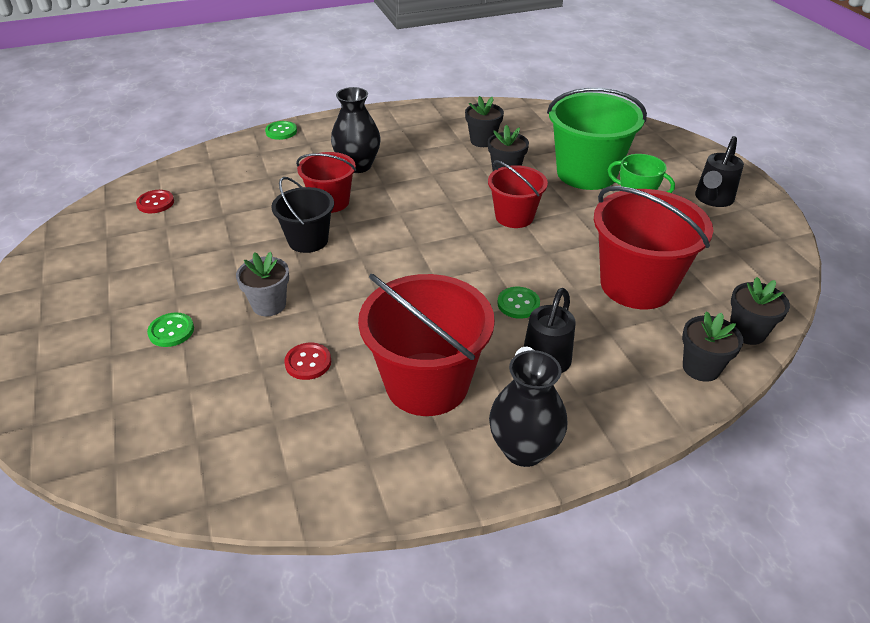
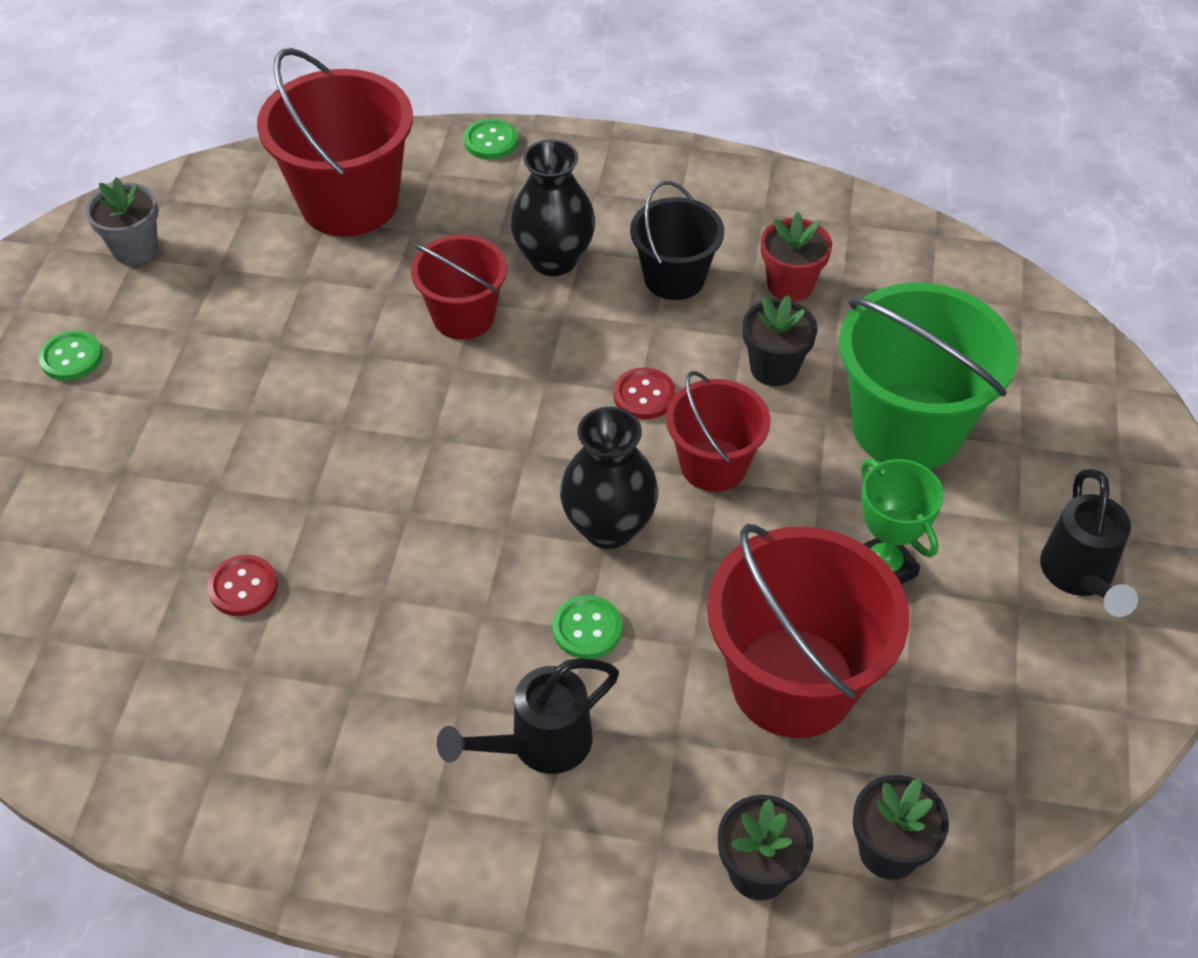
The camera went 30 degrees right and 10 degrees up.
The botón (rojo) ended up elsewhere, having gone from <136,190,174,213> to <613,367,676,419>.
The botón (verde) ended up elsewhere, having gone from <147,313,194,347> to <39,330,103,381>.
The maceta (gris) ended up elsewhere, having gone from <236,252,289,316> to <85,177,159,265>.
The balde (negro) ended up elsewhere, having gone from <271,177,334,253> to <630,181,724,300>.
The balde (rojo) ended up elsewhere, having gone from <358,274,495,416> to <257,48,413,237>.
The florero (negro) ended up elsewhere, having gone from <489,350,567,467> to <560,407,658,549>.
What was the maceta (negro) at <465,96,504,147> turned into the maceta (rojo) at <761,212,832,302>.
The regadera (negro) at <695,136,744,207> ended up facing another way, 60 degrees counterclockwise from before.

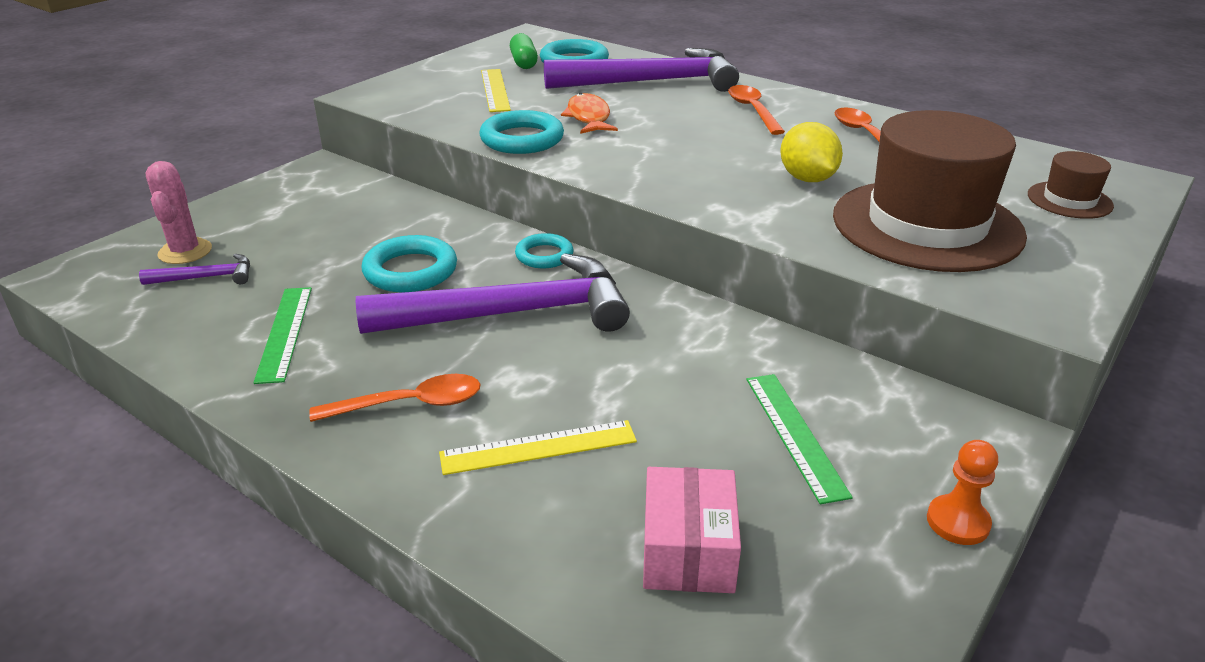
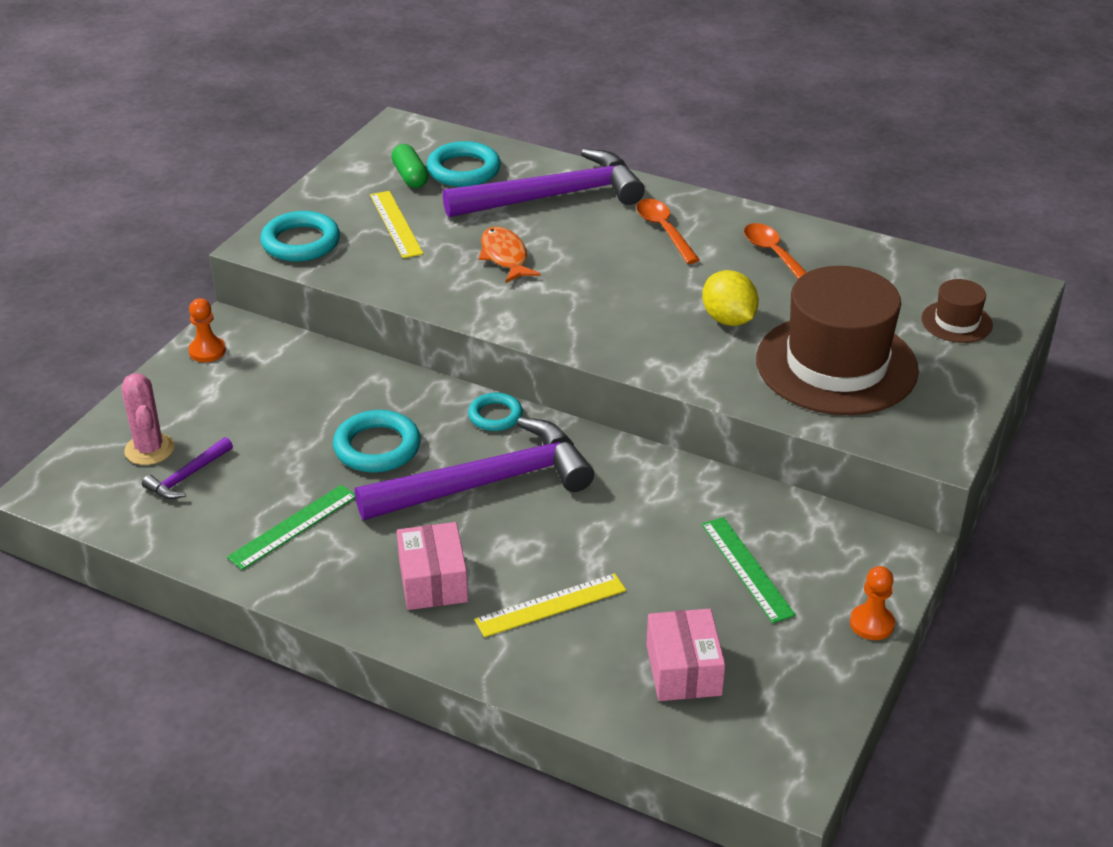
The camera went 10 degrees left and 5 degrees up.
The second view gained the peón (naranja) at <188,298,226,362>.
The anillo (turquesa) ended up elsewhere, having gone from <479,110,564,154> to <260,211,340,262>.
Where the cuchara (naranja) stood at <309,374,481,422>, the caja (rosa) came to stand at <397,522,468,610>.
The martillo (morado) at <139,254,250,285> ended up facing another way, 150 degrees clockwise from before.
The regla (verde) at <253,287,312,384> ended up facing another way, 60 degrees clockwise from before.

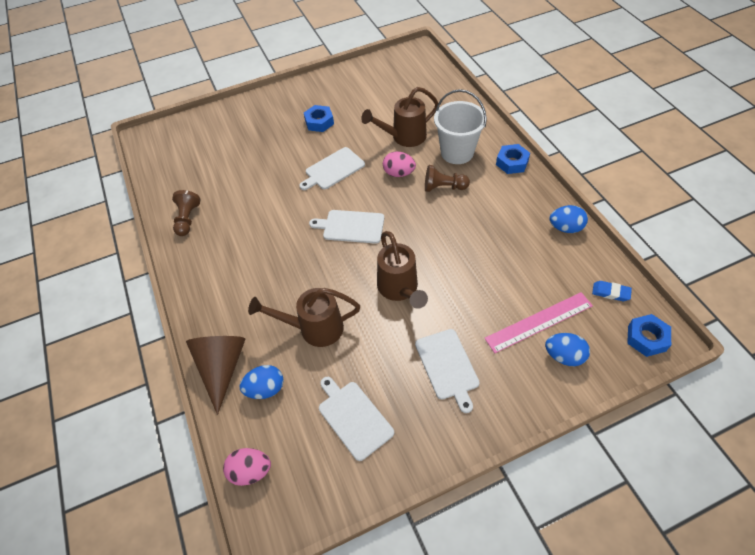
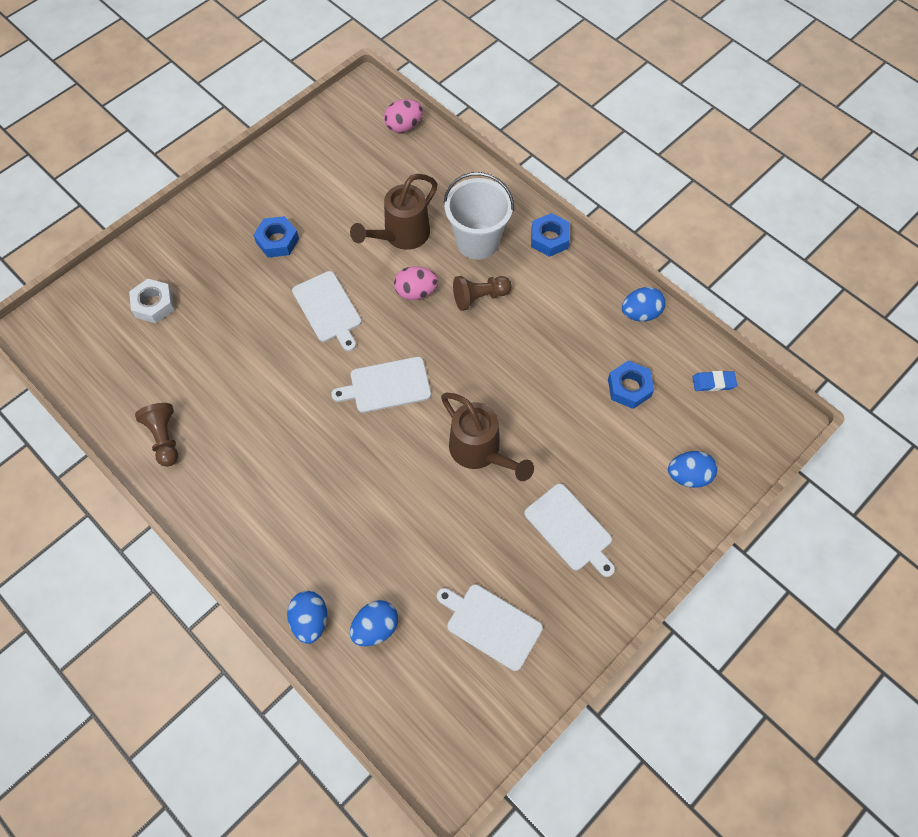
The camera went 25 degrees left and 10 degrees up.
The second view lost the regadera (marrón) at <248,288,360,347>.
The second view lost the regla (rosa) at <484,292,593,353>.
The second view gained the tuerca (blanco) at <129,279,175,323>.
The huevo (rosa) ended up elsewhere, having gone from <223,448,271,486> to <384,99,423,133>.
The tuerca (azul) ended up elsewhere, having gone from <627,314,671,357> to <608,361,654,409>.
Where the cono (marrón) stood at <186,336,245,415>, the huevo (azul) came to stand at <287,591,327,644>.
The tabla de cortar (blanco) at <299,147,365,190> ended up facing another way, 60 degrees counterclockwise from before.

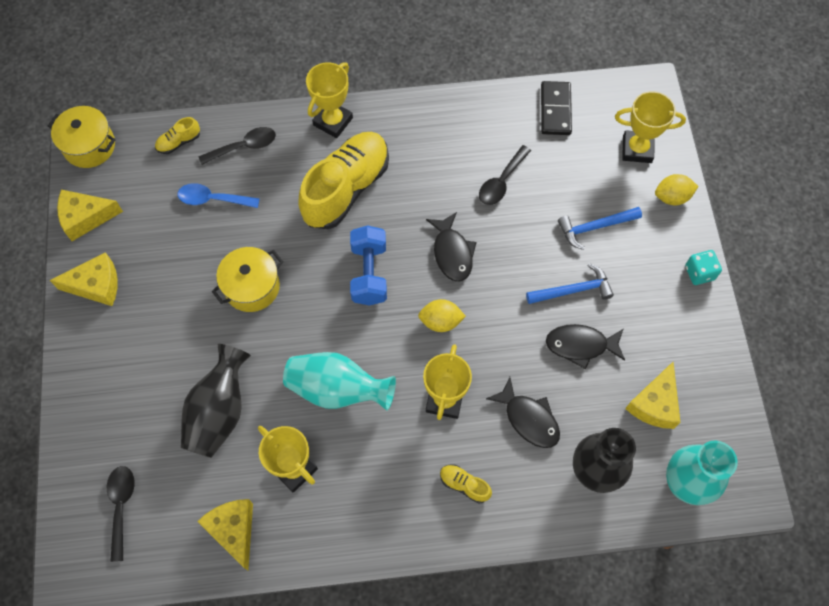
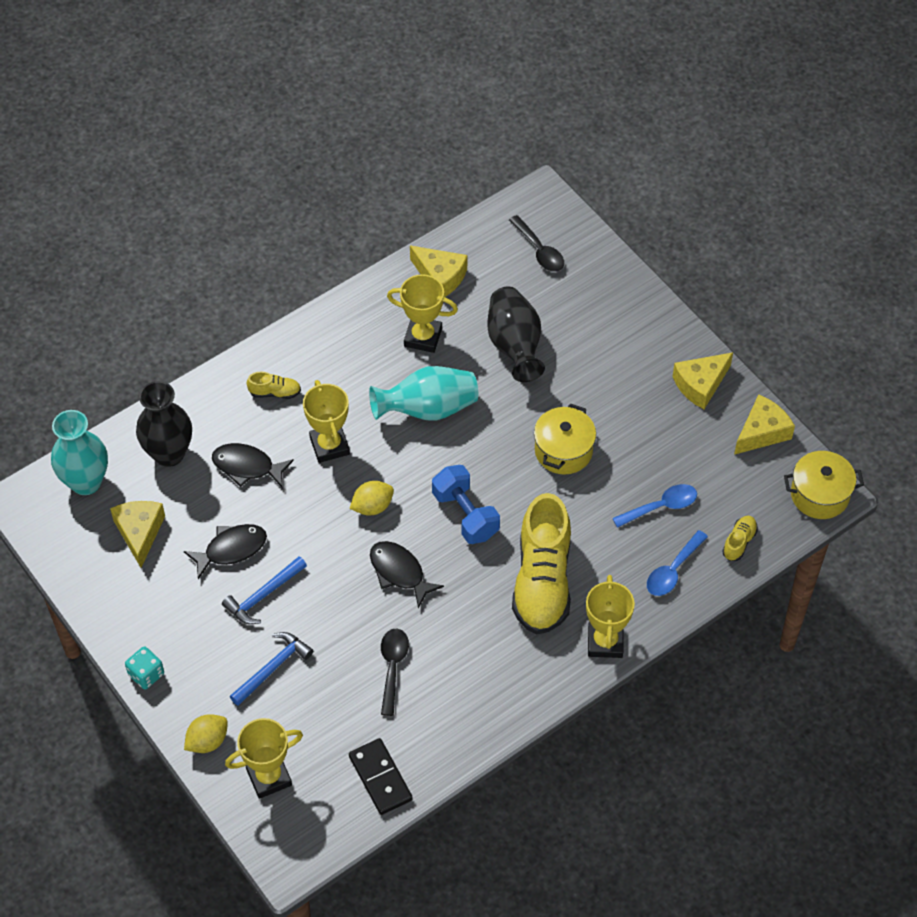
The camera went 150 degrees right and 10 degrees down.
What was the cuchara (negro) at <198,127,276,165> turned into the cuchara (azul) at <647,530,708,596>.

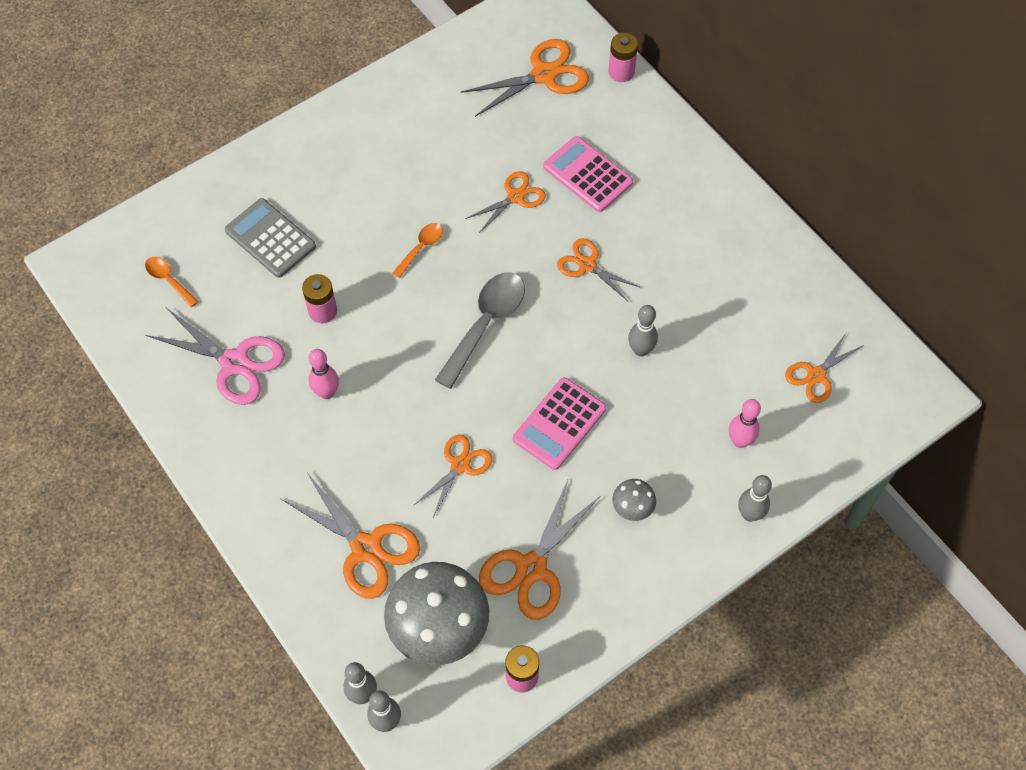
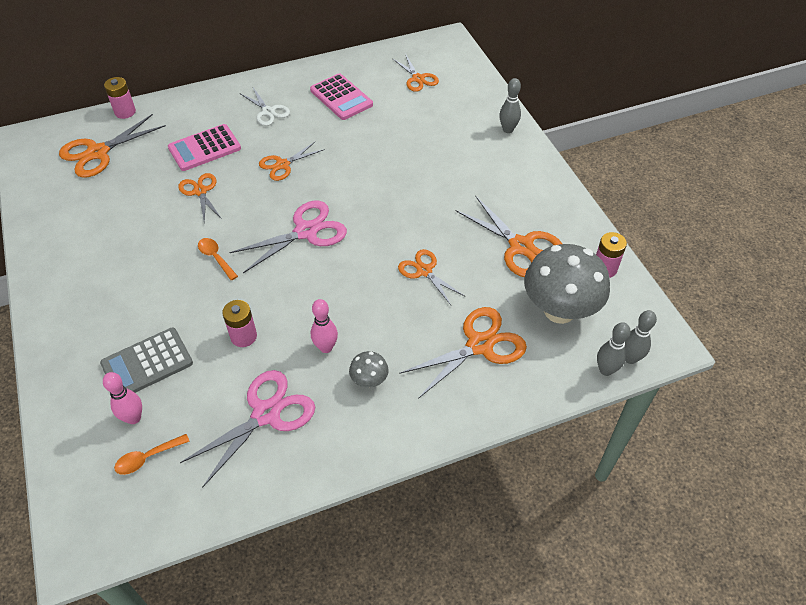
The camera went 75 degrees left and 10 degrees down.
The second view lost the bolo (gris) at <628,305,658,357>.
The second view gained the tijeras (blanco) at <240,88,290,126>.
The calculadora (rosa) ended up elsewhere, having gone from <513,377,606,470> to <310,73,373,120>.
The seta (gris) ended up elsewhere, having gone from <612,479,656,521> to <349,351,389,388>.
The bolo (rosa) ended up elsewhere, having gone from <729,399,761,448> to <103,372,142,424>.
Where the cuchara (gris) stood at <435,272,525,389>, the tijeras (rosa) came to stand at <229,200,347,273>.
The tijeras (naranja) at <461,39,589,117> ended up facing another way, 120 degrees counterclockwise from before.

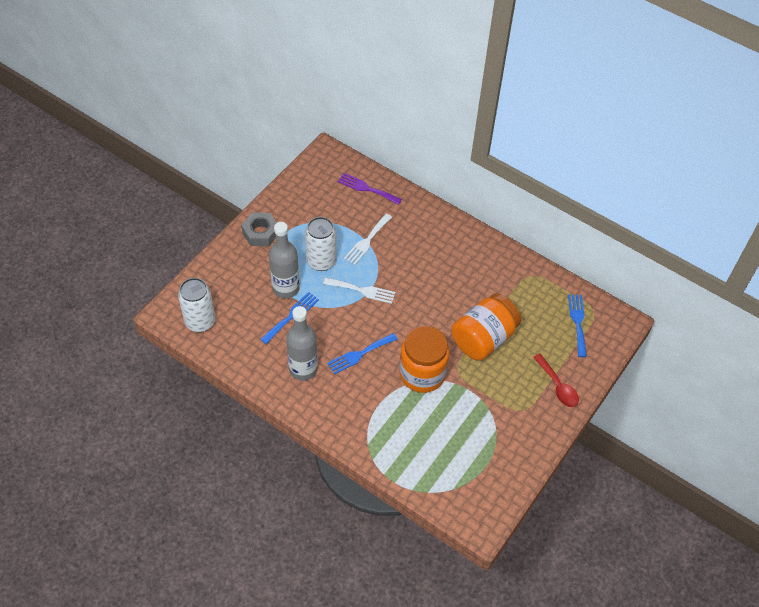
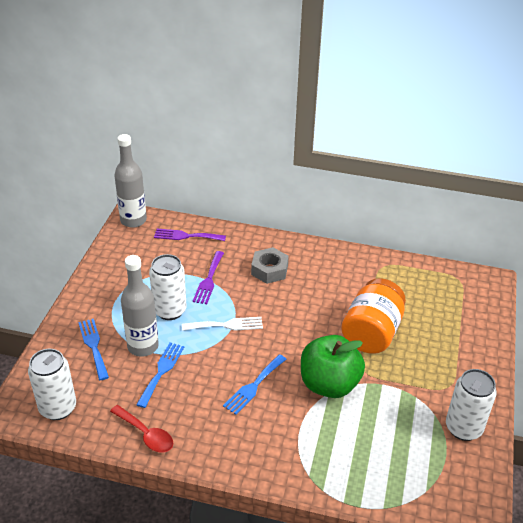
The camera went 20 degrees left and 15 degrees down.
The second view gained the lata (blanco) at <446,369,497,441>.
The tuerca (gris) ended up elsewhere, having gone from <241,212,277,246> to <251,247,289,284>.
The botella (gris) ended up elsewhere, having gone from <286,306,318,381> to <114,134,147,228>.
The cuchara (rojo) ended up elsewhere, having gone from <533,354,579,407> to <110,405,173,453>.
The tenedor (azul) ended up elsewhere, having gone from <568,295,587,357> to <78,319,109,380>.
Where the tarro (naranja) stood at <399,326,450,393>, the manzana (verde) came to stand at <301,335,365,398>.
What was the tenedor (blanco) at <344,213,392,265> turned into the tenedor (morado) at <193,251,224,304>.

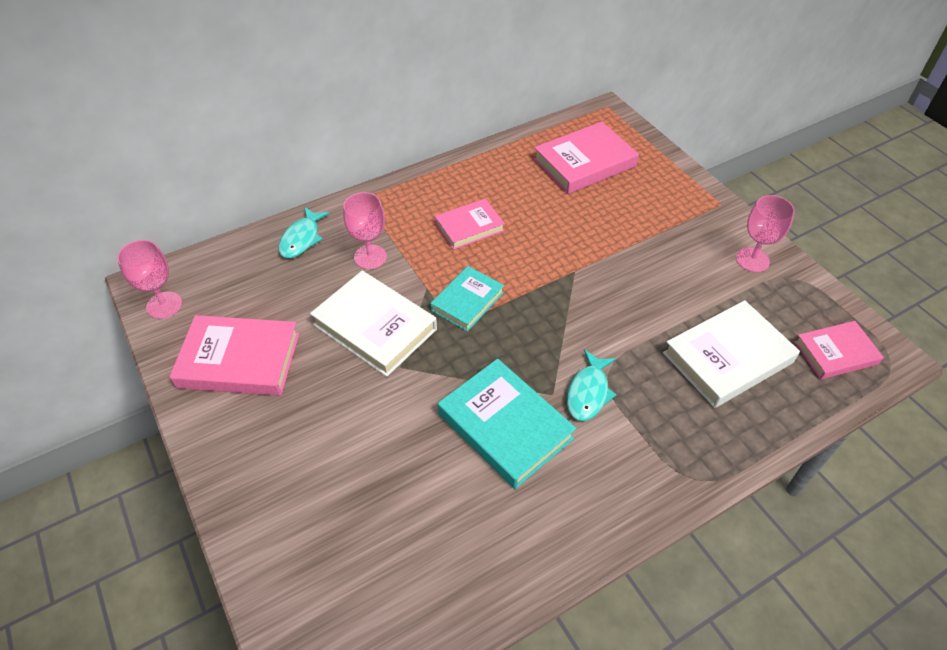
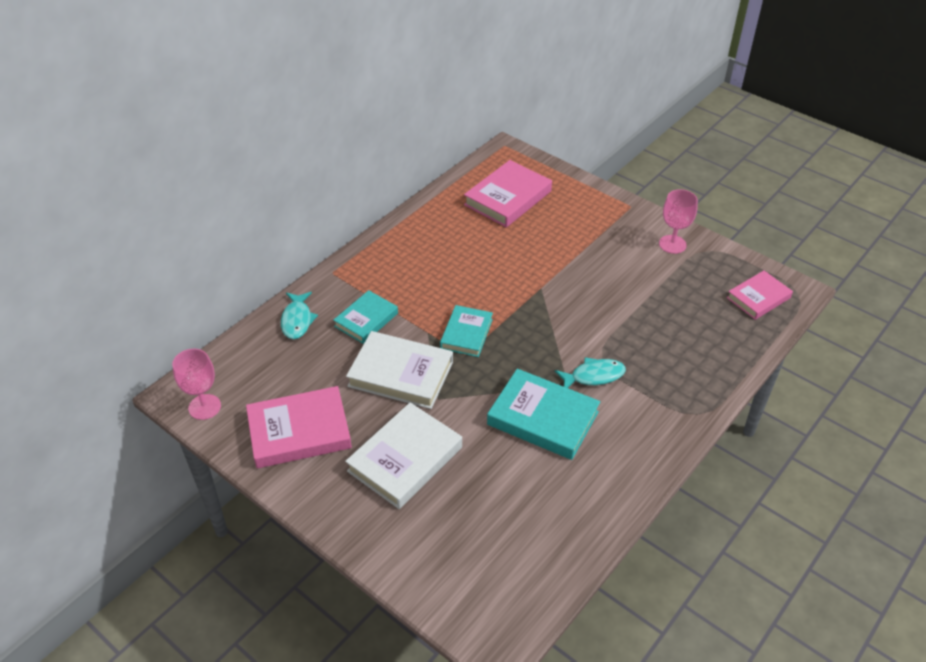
The camera went 20 degrees left and 5 degrees down.
The second view lost the libro (rosa) at <435,199,505,250>.
The libro (blanco) ended up elsewhere, having gone from <663,300,800,408> to <345,402,462,509>.
Where the copa (rosa) stood at <343,192,387,269>, the libro (turquesa) came to stand at <333,290,398,344>.
The pez (turquesa) at <567,350,617,421> ended up facing another way, 105 degrees counterclockwise from before.

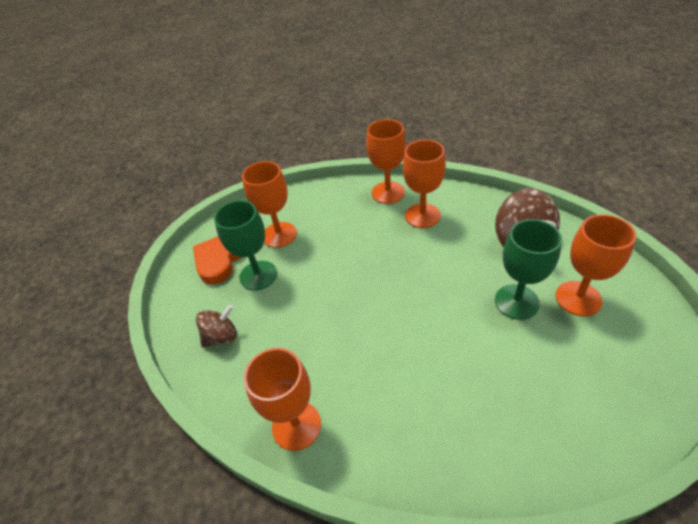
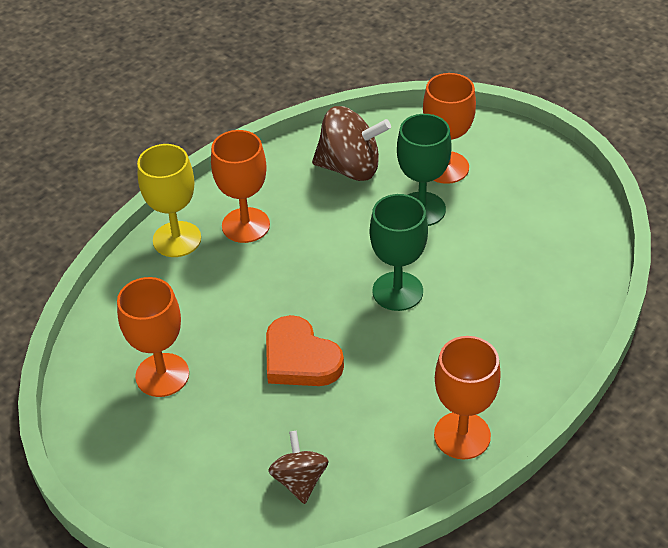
The camera went 70 degrees left and 0 degrees up.
The corazón (naranja) ended up elsewhere, having gone from <193,236,242,284> to <266,315,344,386>.
The copa (verde) ended up elsewhere, having gone from <214,200,277,291> to <370,194,428,311>.
What was the copa (naranja) at <366,119,406,204> turned into the copa (amarillo) at <137,144,201,257>.

